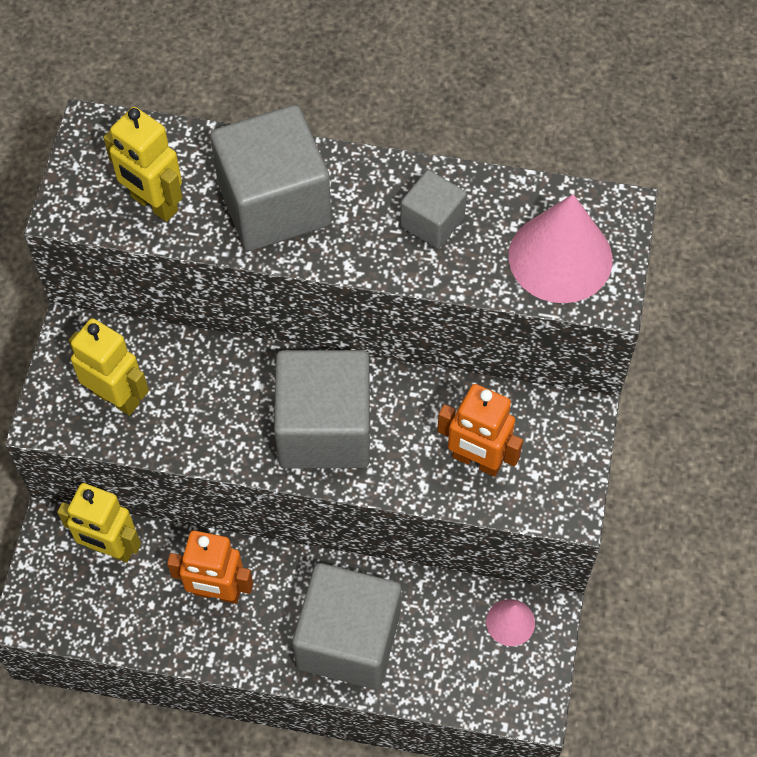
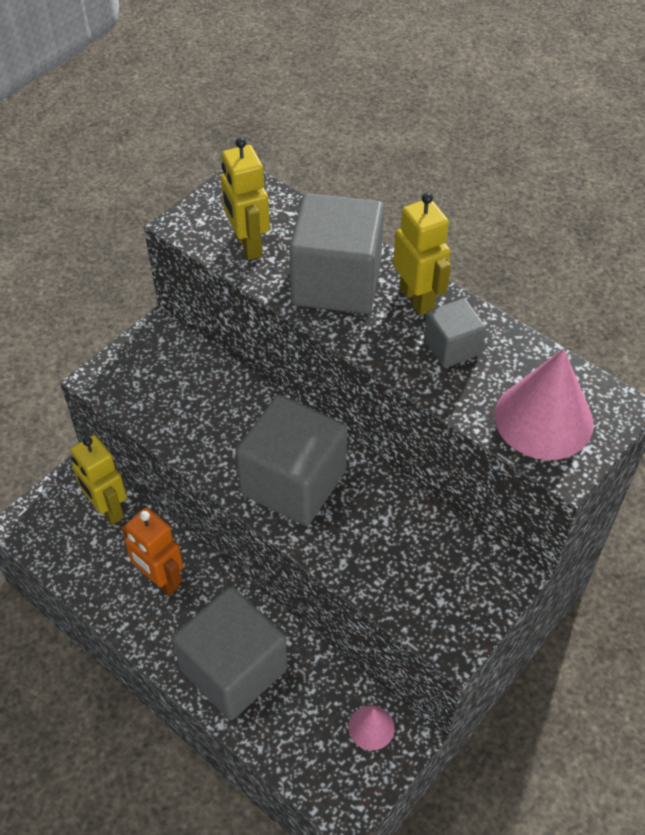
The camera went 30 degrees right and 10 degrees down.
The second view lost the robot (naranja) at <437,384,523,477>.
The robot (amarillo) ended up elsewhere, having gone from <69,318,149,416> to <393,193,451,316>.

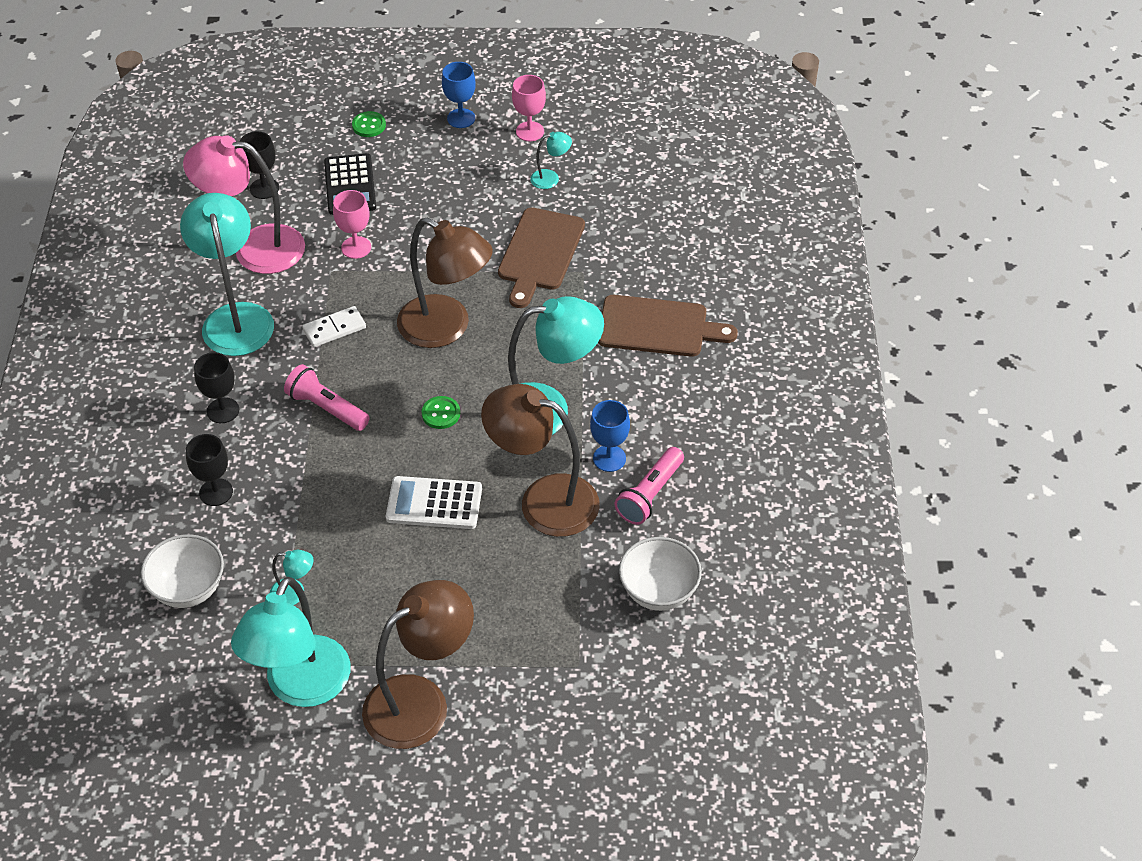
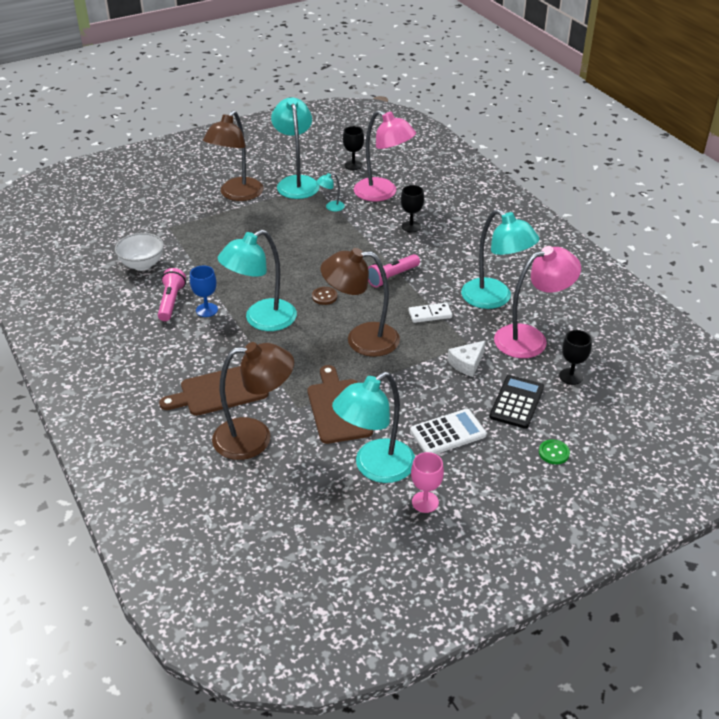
The camera went 150 degrees right and 10 degrees down.
The second view lost the copa (azul) at <442,62,476,128>.
The copa (negro) ended up elsewhere, having gone from <194,352,239,423> to <343,126,364,170>.
The calculadora (blanco) ended up elsewhere, having gone from <386,476,482,529> to <410,409,487,454>.
The lámpara (marrón) ended up elsewhere, having gone from <481,384,600,537> to <212,342,294,460>.
Where the cuenco (blanco) stood at <141,534,224,608>, the lámpara (rosa) came to stand at <354,110,416,201>.
Where the copa (rosa) stood at <333,190,371,259>, the queso (blanco) came to stand at <447,340,486,377>.
What was the botón (verde) at <422,396,460,429> turned into the botón (marrón) at <312,287,337,305>.
The lámpara de mano (rosa) at <284,364,370,431> ended up facing another way, 135 degrees clockwise from before.
The ficha de dominó (blanco) at <302,306,366,347> ended up facing another way, 45 degrees clockwise from before.
The calculadora (negro) at <324,153,376,215> ended up facing another way, 60 degrees clockwise from before.
The size of the lámpara (turquesa) at <530,132,572,189> changed by a factor of 2.35.

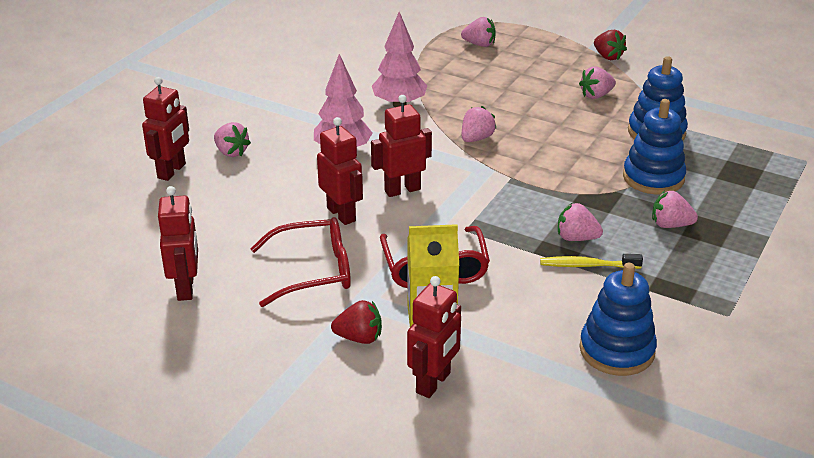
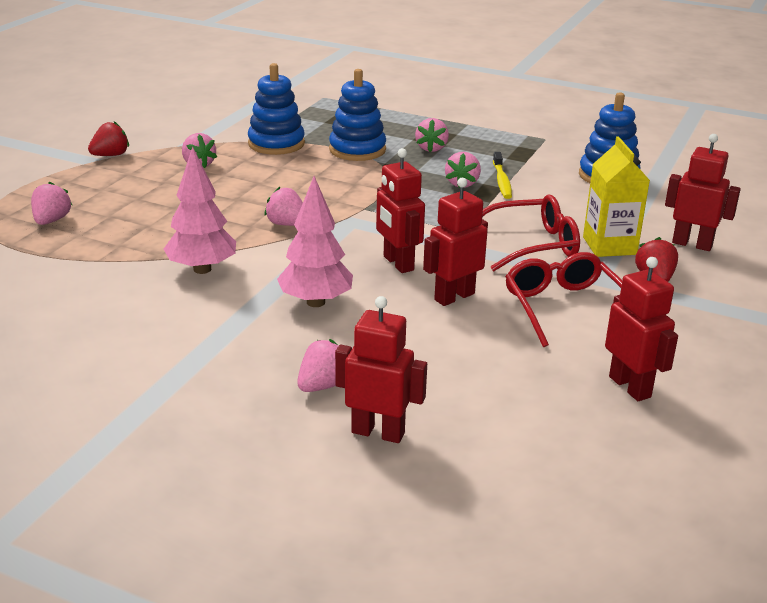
The camera went 95 degrees left and 5 degrees down.
The robot (rojo) at <158,186,198,301> ended up facing another way, 75 degrees clockwise from before.

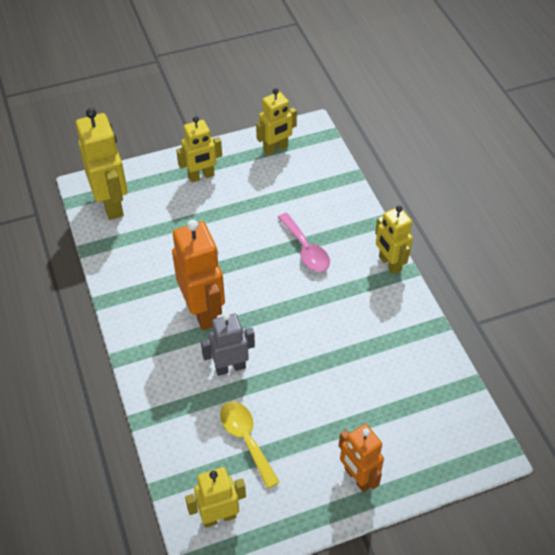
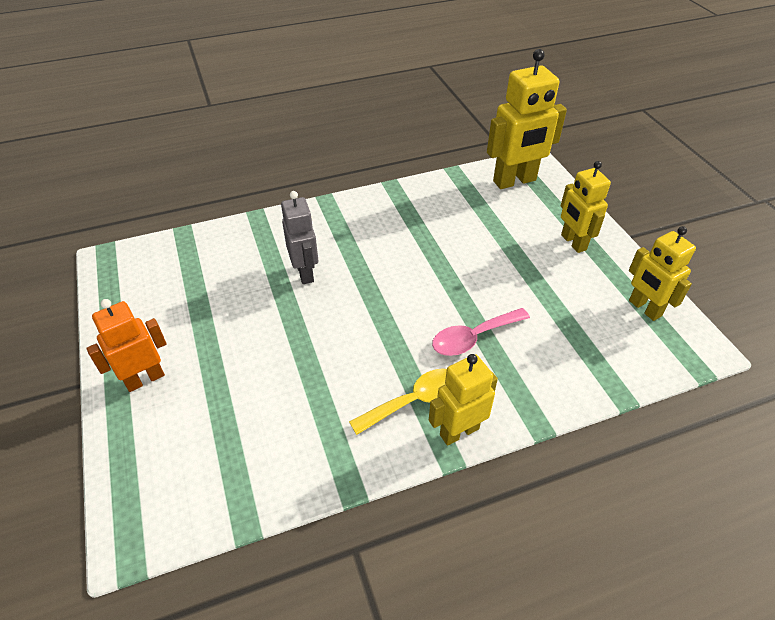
The camera went 90 degrees right and 5 degrees down.
The second view lost the robot (naranja) at <172,220,225,330>.
The second view lost the robot (amarillo) at <185,467,246,528>.
The cuchara (amarillo) ended up elsewhere, having gone from <220,401,280,489> to <349,369,447,435>.

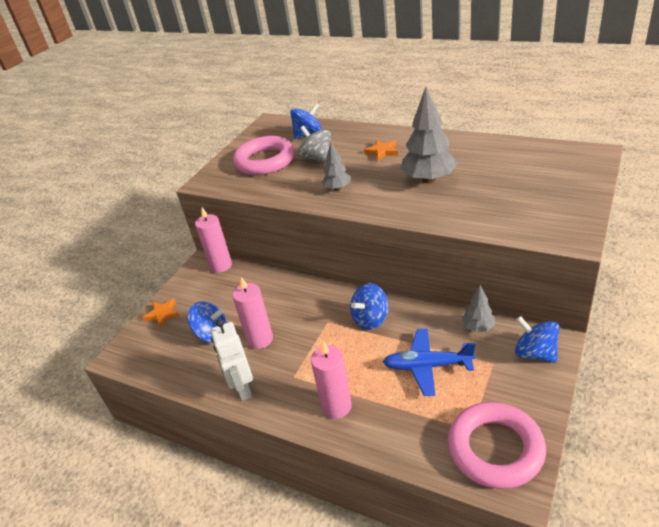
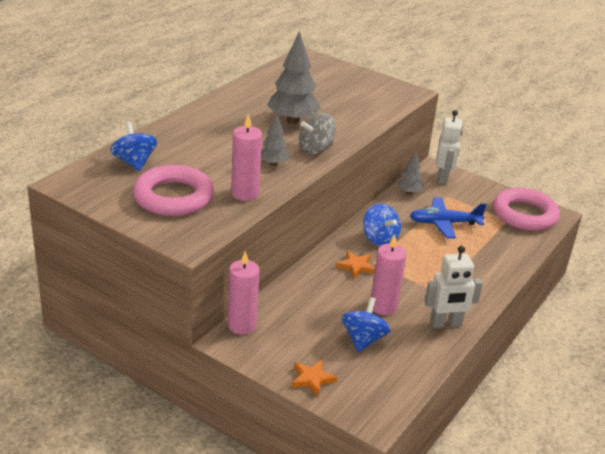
The camera went 90 degrees left and 5 degrees down.
The peonza (gris) ended up elsewhere, having gone from <298,126,331,163> to <299,113,336,154>.
The vela (rosa) ended up elsewhere, having gone from <311,341,352,419> to <231,114,262,201>.
The estrella (naranja) ended up elsewhere, having gone from <364,140,398,161> to <336,251,375,278>.
Where the peonza (azul) stood at <515,316,560,363>, the robot (blanco) came to stand at <436,110,463,185>.
The avión (azul) at <383,329,475,396> ended up facing another way, 75 degrees clockwise from before.

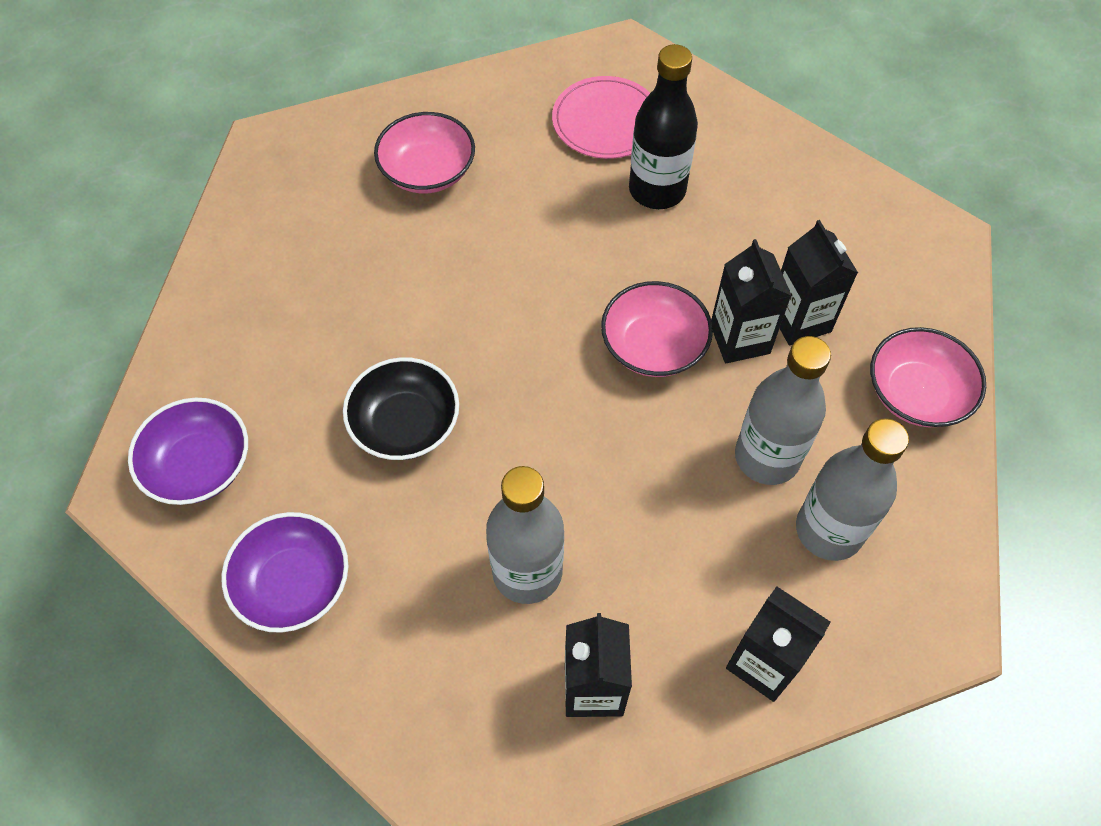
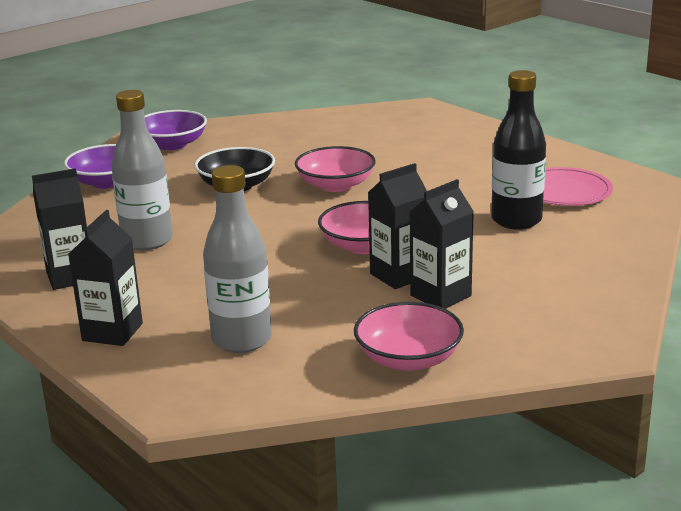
The camera went 70 degrees right and 35 degrees down.
The second view lost the botella (gris) at <735,336,831,485>.
The cuenco (rosa) ended up elsewhere, having gone from <374,112,475,194> to <295,146,376,192>.

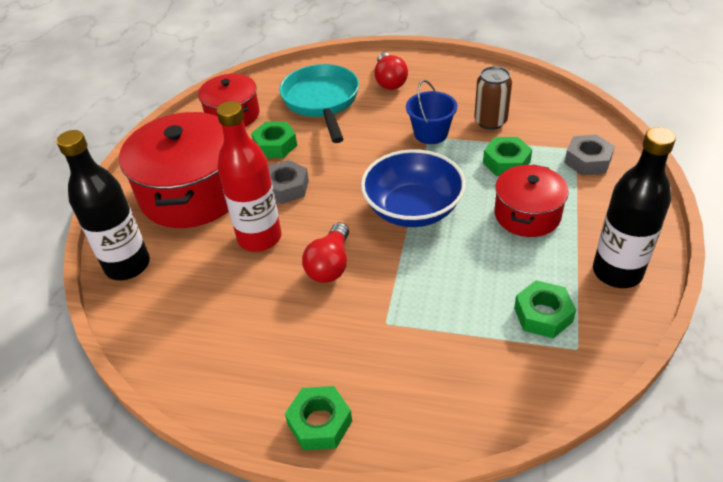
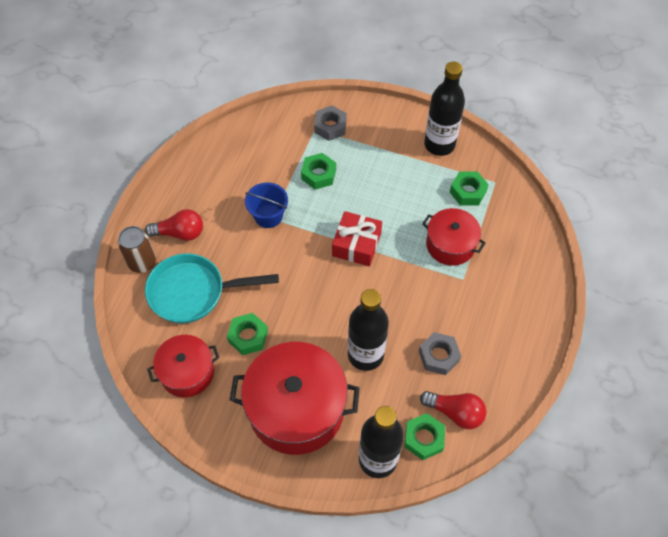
The camera went 85 degrees left and 15 degrees up.
The tuerca (gris) ended up elsewhere, having gone from <268,160,309,204> to <419,332,461,375>.
The tuerca (verde) ended up elsewhere, having gone from <285,386,352,450> to <404,413,445,460>.
The bombilla (rojo) ended up elsewhere, having gone from <302,222,349,283> to <420,391,487,429>.
The lata (marrón) ended up elsewhere, having gone from <474,66,512,130> to <118,226,156,273>.
The olla (rojo) ended up elsewhere, having gone from <494,165,569,237> to <422,208,486,266>.
Where the cuenco (azul) stood at <361,149,466,227>, the regalo (rojo) came to stand at <332,211,382,266>.
What was the botella (rojo) at <216,101,281,252> turned into the botella (negro) at <348,289,389,371>.

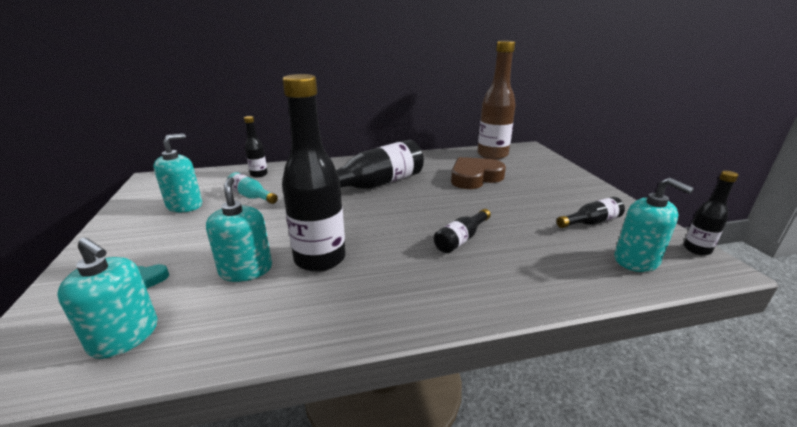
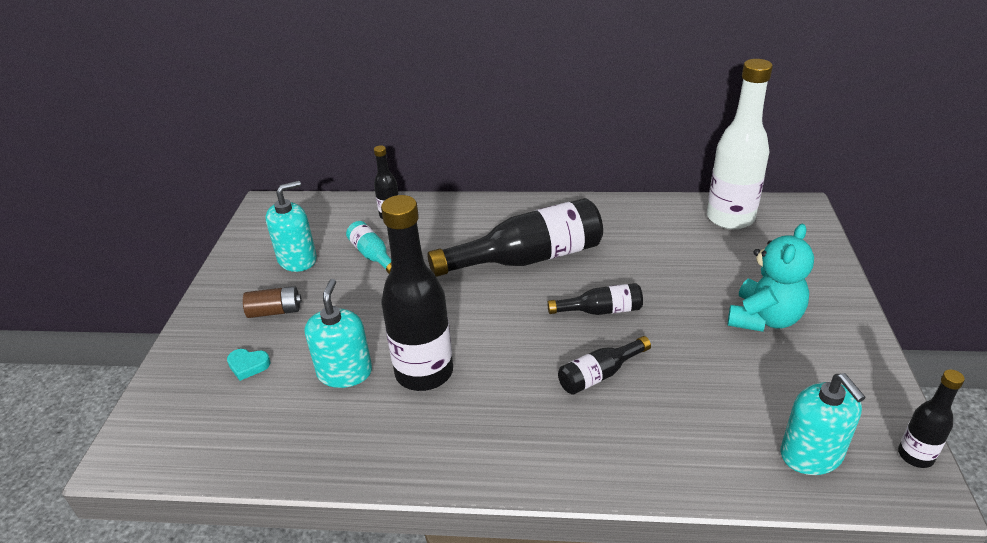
The camera went 20 degrees right and 10 degrees up.
The second view lost the dispensador de jabón (turquesa) at <58,237,158,359>.
The second view lost the corazón (marrón) at <451,157,506,189>.
The second view gained the pila (marrón) at <243,286,302,318>.
The second view gained the osito (turquesa) at <728,224,814,332>.
The botella (negro) ended up elsewhere, having gone from <556,197,625,228> to <547,283,643,315>.
What was the botella (marrón) at <477,41,516,160> turned into the botella (blanco) at <707,59,773,230>.

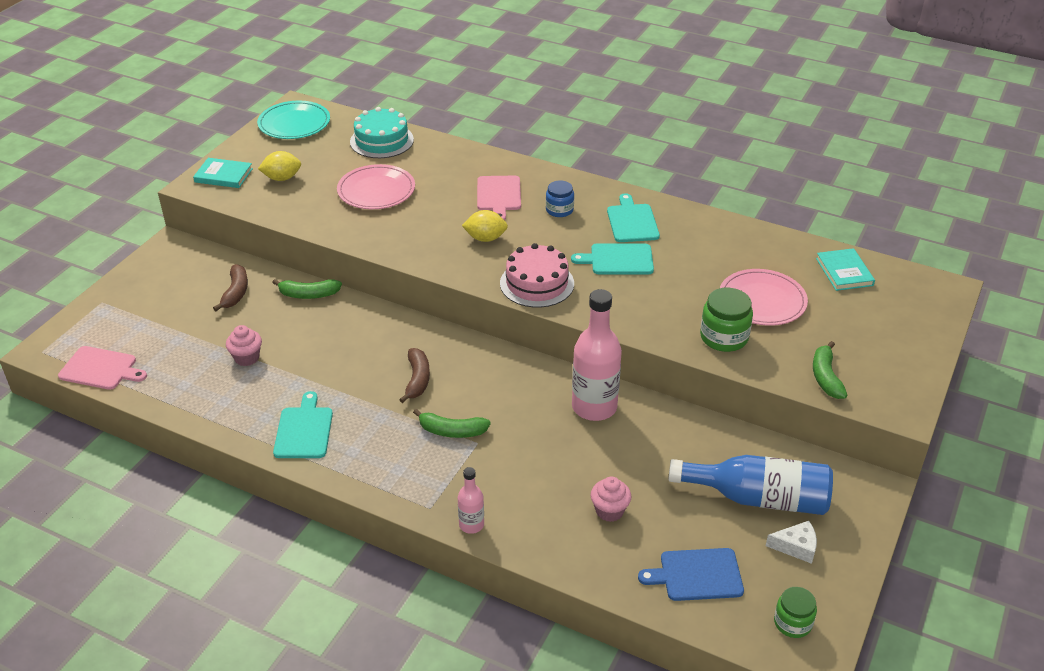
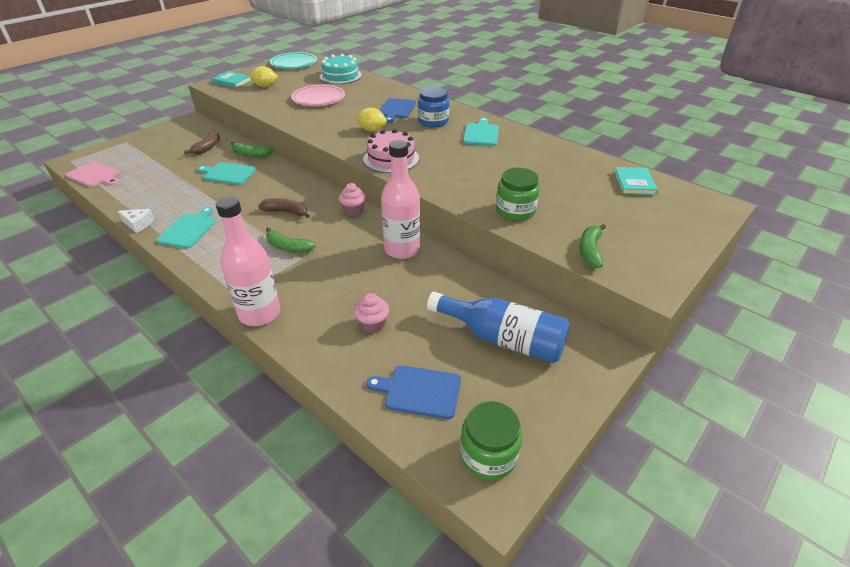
The camera went 15 degrees right and 0 degrees up.
The second view lost the plato (rosa) at <720,269,808,326>.
The magdalena (rosa) ended up elsewhere, having gone from <226,325,262,366> to <339,183,366,216>.
The tabla de cortar (turquesa) ended up elsewhere, having gone from <571,243,654,274> to <197,162,256,185>.
The queso (blanco) ended up elsewhere, having gone from <766,521,817,564> to <118,209,154,233>.
What was the tabla de cortar (rosa) at <477,176,521,221> turned into the tabla de cortar (azul) at <380,98,416,123>.
The plátano (marrón) at <399,348,430,403> ended up facing another way, 90 degrees counterclockwise from before.
The size of the botella (rosa) at <458,467,484,534> changed by a factor of 2.00.
The size of the tarro (azul) at <546,180,574,217> changed by a factor of 1.52.
The size of the tarro (verde) at <774,587,817,638> changed by a factor of 1.52.

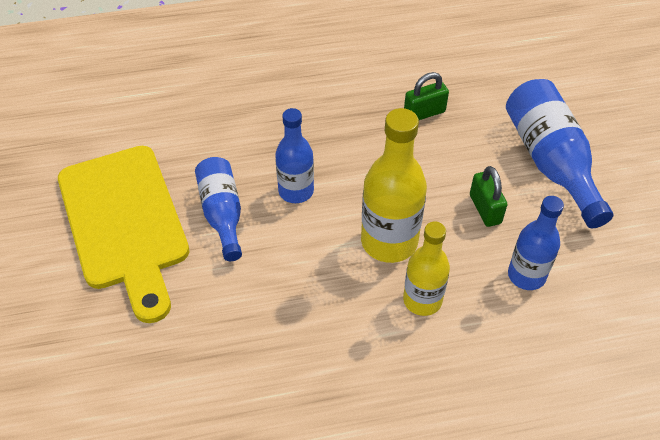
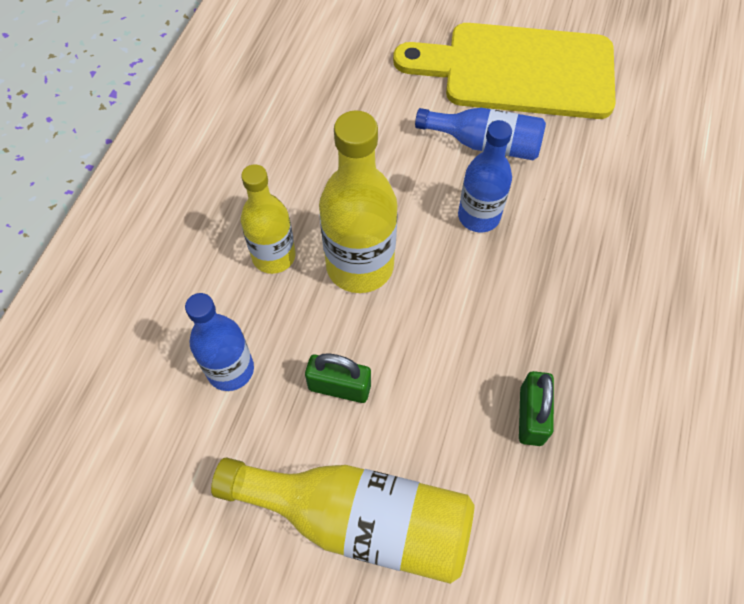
The camera went 120 degrees right and 10 degrees up.
What was the botella (azul) at <506,79,614,228> turned into the botella (amarillo) at <211,458,475,584>.

